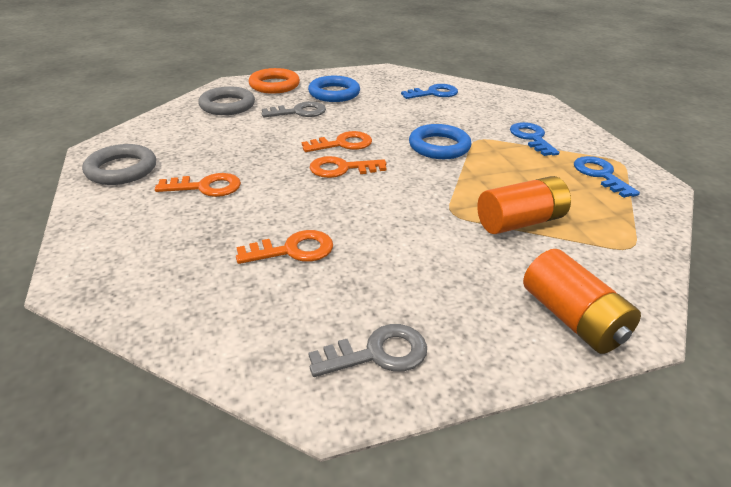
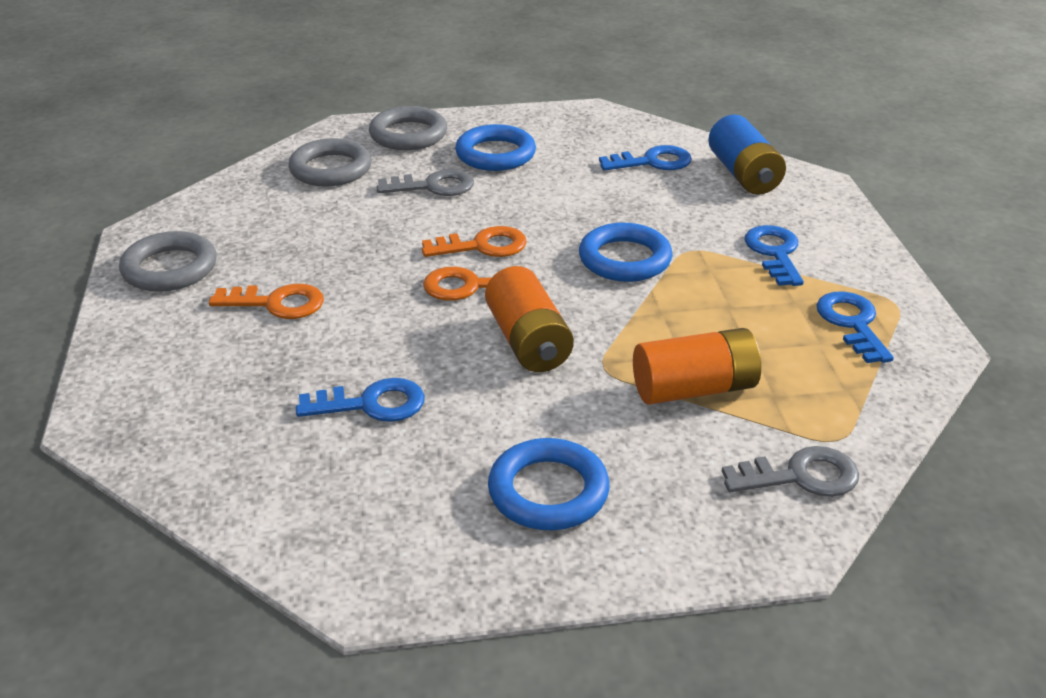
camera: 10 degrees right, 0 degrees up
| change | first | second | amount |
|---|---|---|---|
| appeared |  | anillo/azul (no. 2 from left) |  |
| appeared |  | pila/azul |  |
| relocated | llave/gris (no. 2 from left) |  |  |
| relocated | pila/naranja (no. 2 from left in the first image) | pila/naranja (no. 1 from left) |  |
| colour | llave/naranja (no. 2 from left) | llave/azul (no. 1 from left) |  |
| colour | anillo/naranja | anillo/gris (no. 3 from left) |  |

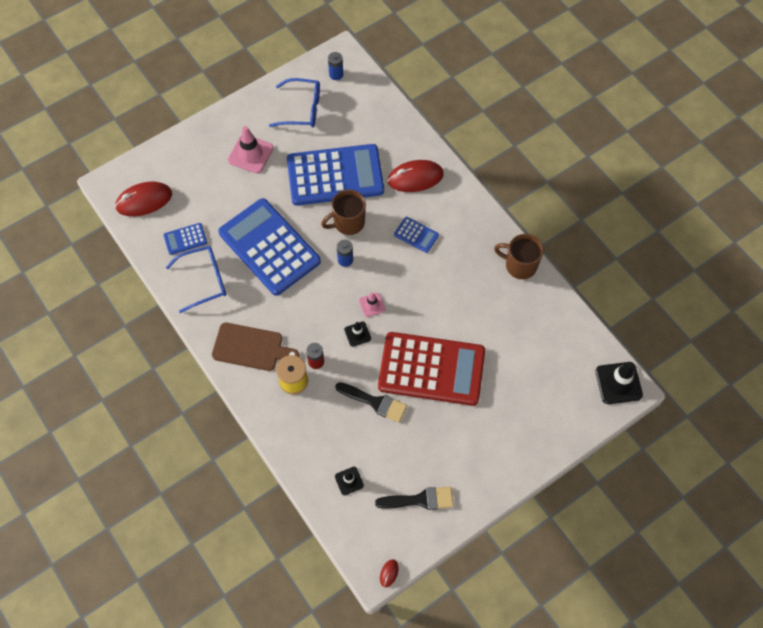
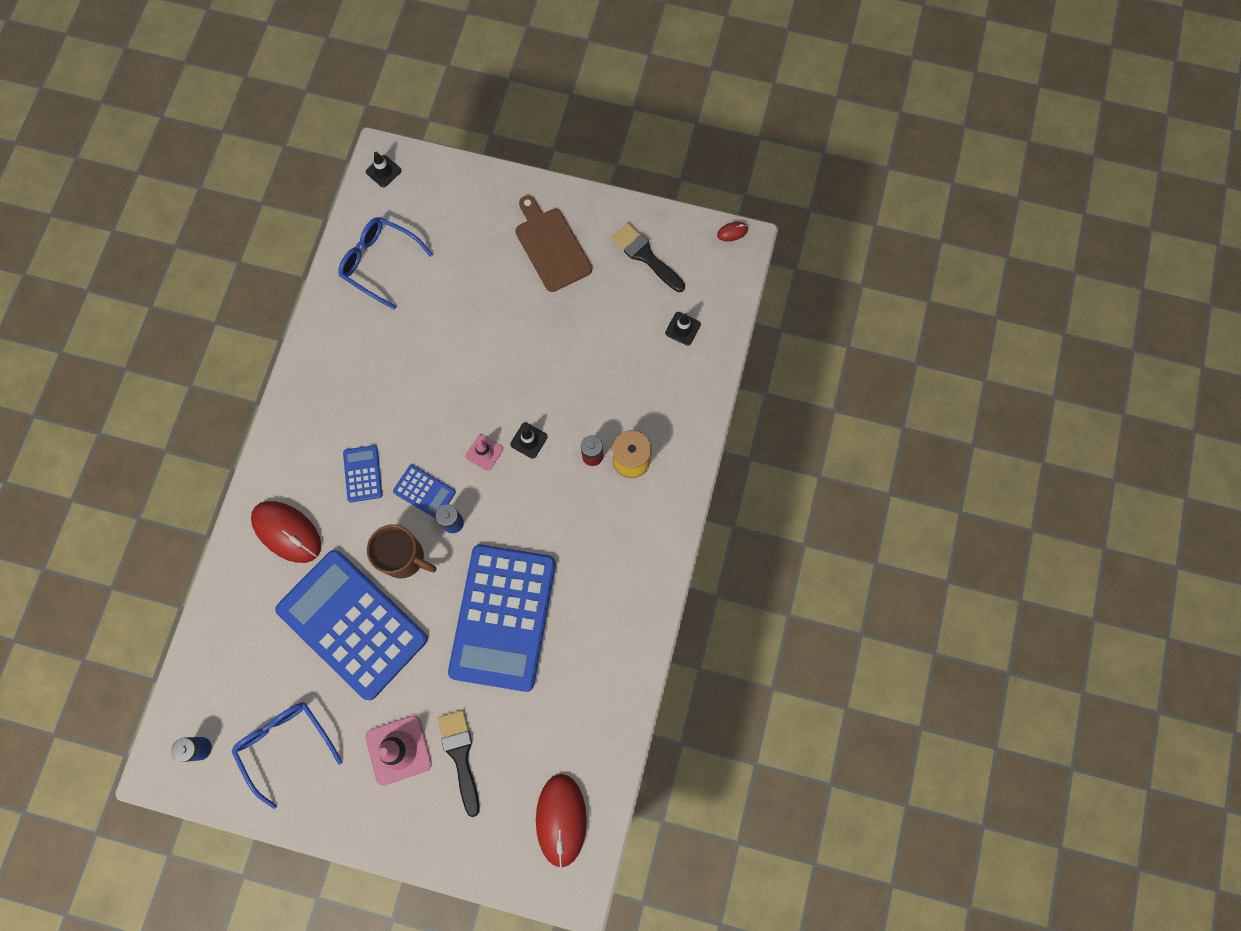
camera: 130 degrees left, 10 degrees up
| change | first | second | amount |
|---|---|---|---|
| missing | calculadora/rojo |  |  |
| missing | taza/marrón (no. 2 from left) |  |  |
| relocated | calculadora/azul (no. 1 from left in the first image) | calculadora/azul (no. 3 from left) |  |
| relocated | gafas/azul (no. 1 from left in the first image) | gafas/azul (no. 2 from left) |  |
| relocated | tabla de cortar/marrón |  |  |
| relocated | pincel/negro (no. 1 from left) |  |  |
| spun | ratón/rojo (no. 1 from left in the first image) | ratón/rojo (no. 2 from left) | 60 degrees clockwise |
| size | cono de tráfico/negro (no. 3 from left in the first image) | cono de tráfico/negro (no. 1 from left) | x0.56 |

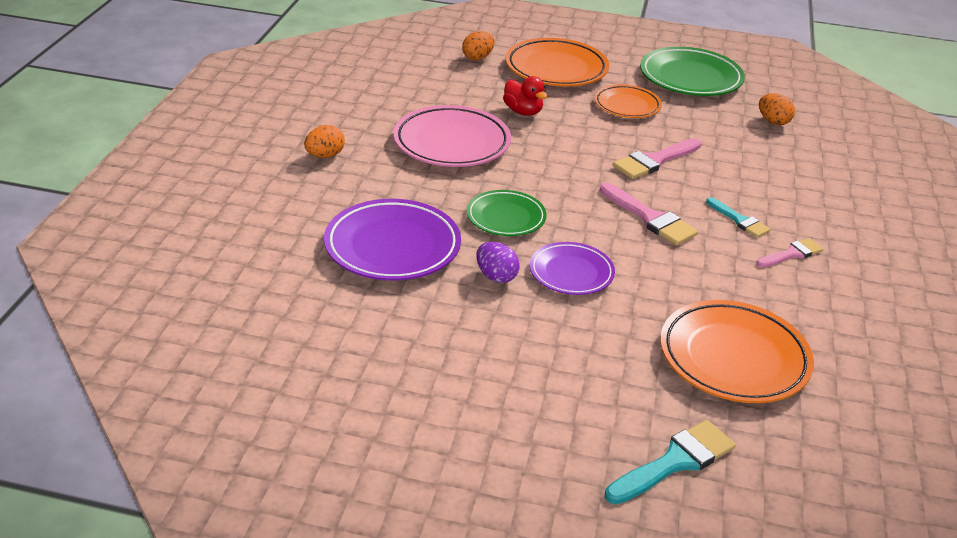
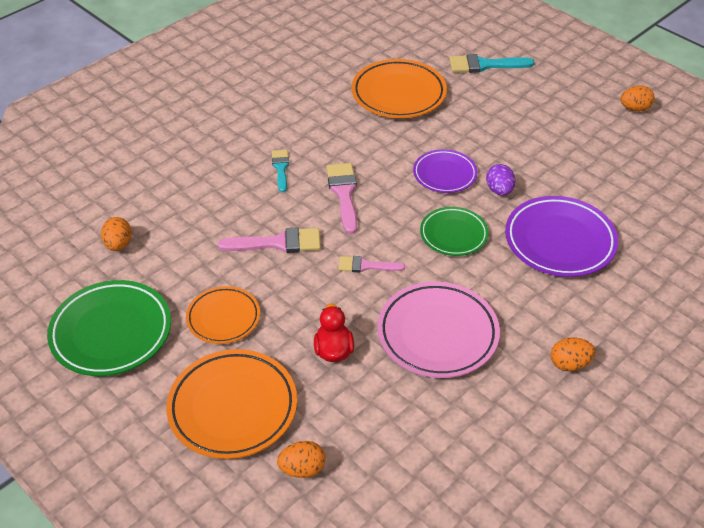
camera: 145 degrees left, 10 degrees up
| change | first | second | amount |
|---|---|---|---|
| appeared |  | huevo/naranja (no. 4 from left) |  |
| relocated | pincel/rosa (no. 3 from left) |  |  |

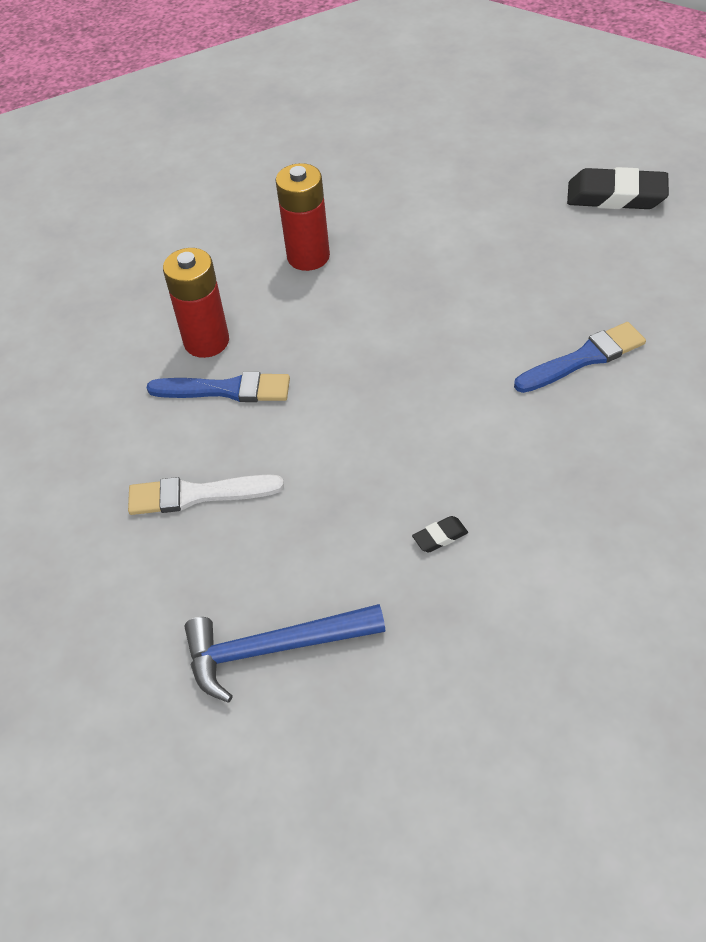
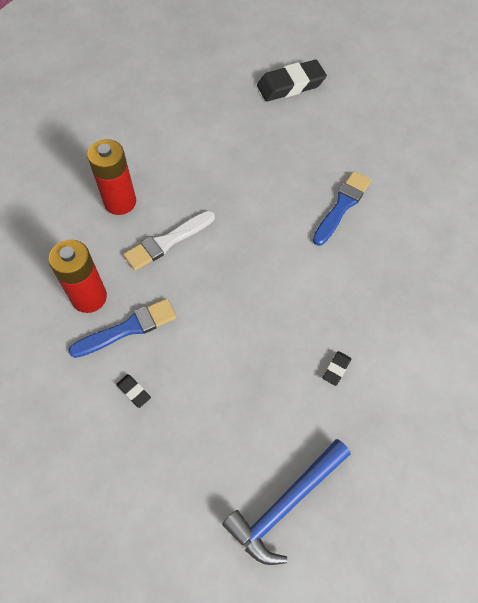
camera: 35 degrees left, 10 degrees up
| change | first | second | amount |
|---|---|---|---|
| appeared |  | goma de borrar/negro (no. 1 from left) |  |
| relocated | pincel/blanco |  |  |

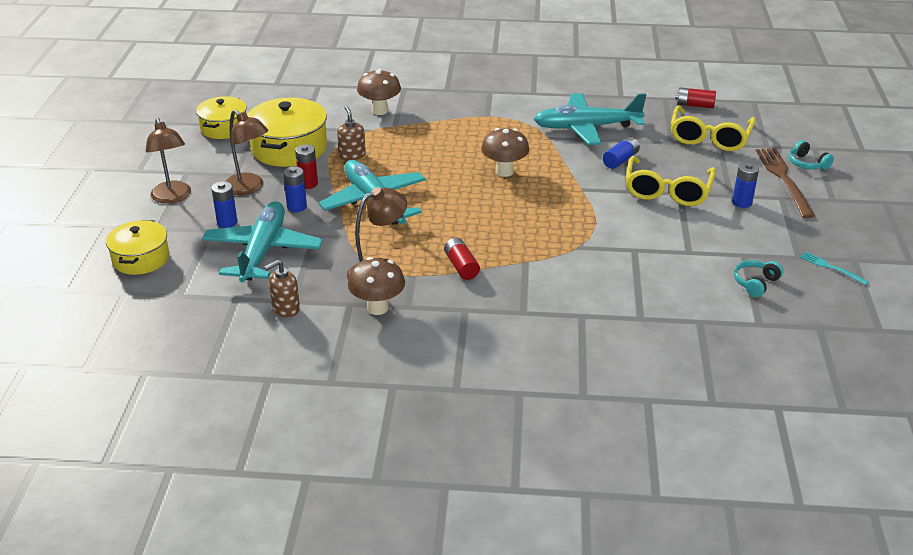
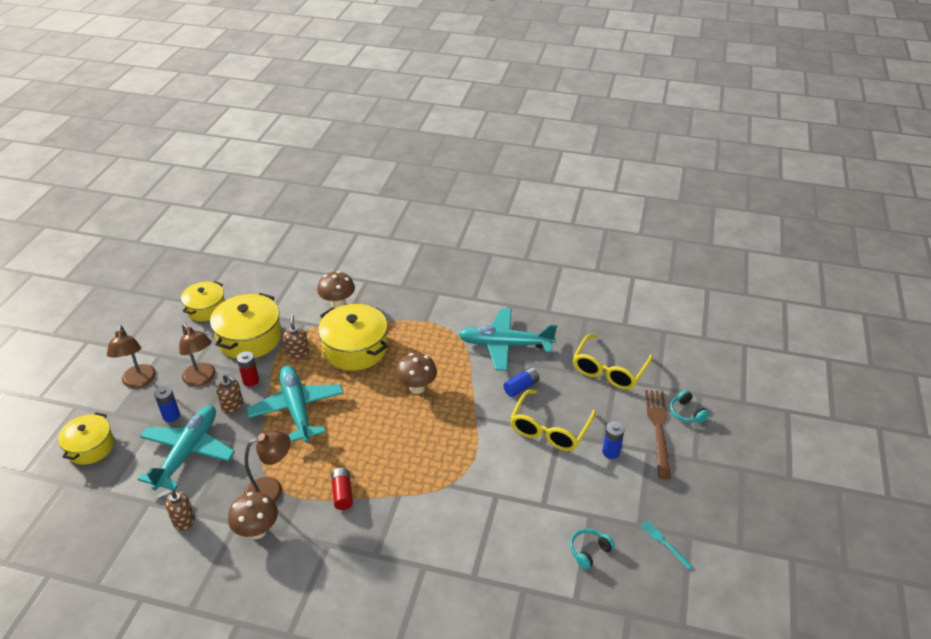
camera: 10 degrees right, 5 degrees up
| change | first | second | amount |
|---|---|---|---|
| missing | pila/rojo (no. 3 from left) |  |  |
| appeared |  | olla/amarillo (no. 4 from left) |  |
| exchanged | pila/azul (no. 2 from left) | dispensador de jabón/marrón (no. 2 from left) |  |

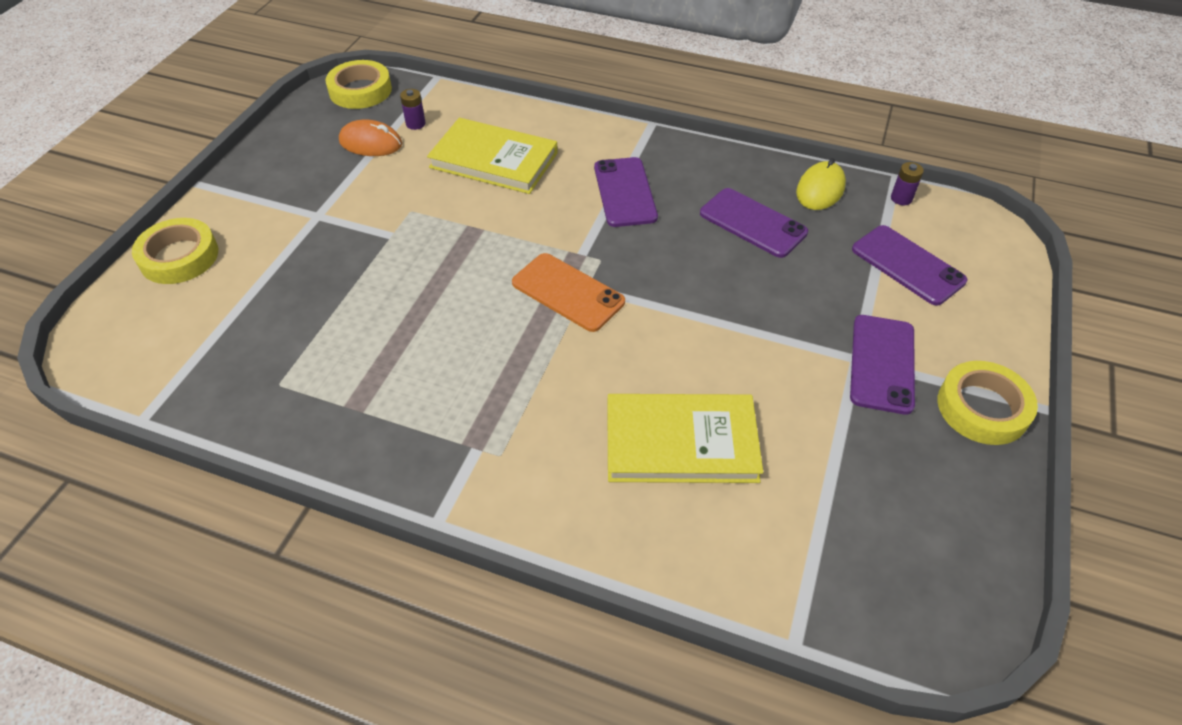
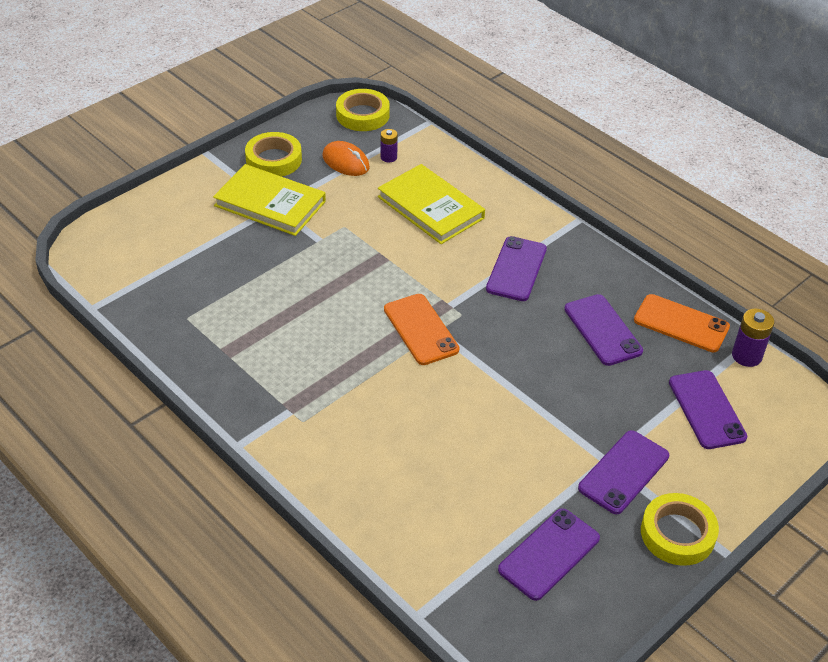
camera: 25 degrees right, 5 degrees down
| change | first | second | amount |
|---|---|---|---|
| appeared |  | móvil/morado (no. 2 from left) |  |
| relocated | cinta adhesiva/amarillo (no. 1 from left) |  |  |
| relocated | libro/amarillo (no. 2 from left in the first image) | libro/amarillo (no. 1 from left) |  |
| exchanged | ratón/amarillo | móvil/naranja (no. 2 from left) |  |
| size | pila/morado (no. 2 from left) |  | x1.54 |

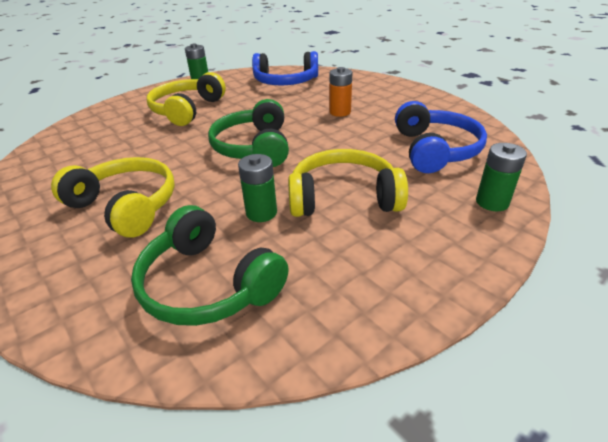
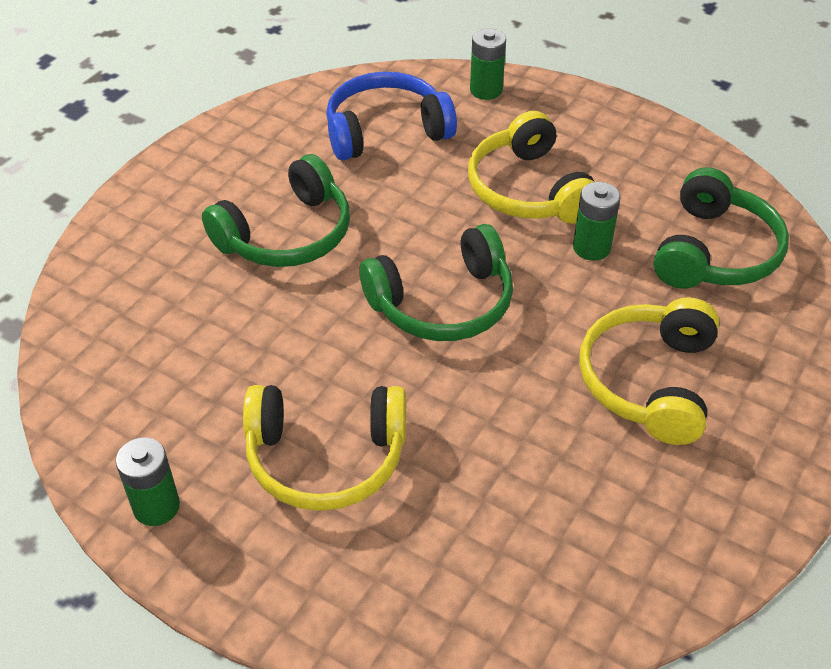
camera: 110 degrees left, 10 degrees up
| change | first | second | amount |
|---|---|---|---|
| missing | auriculares/azul (no. 1 from left) |  |  |
| exchanged | pila/naranja | auriculares/verde (no. 1 from left) |  |

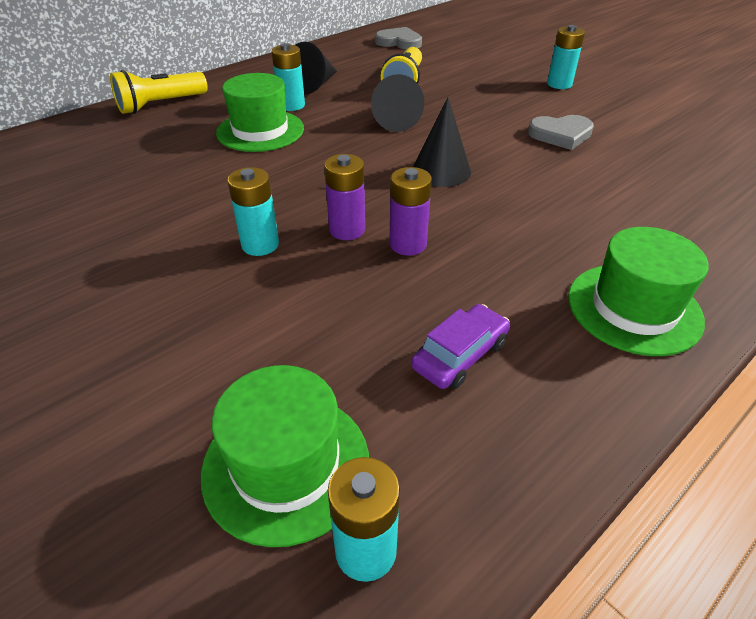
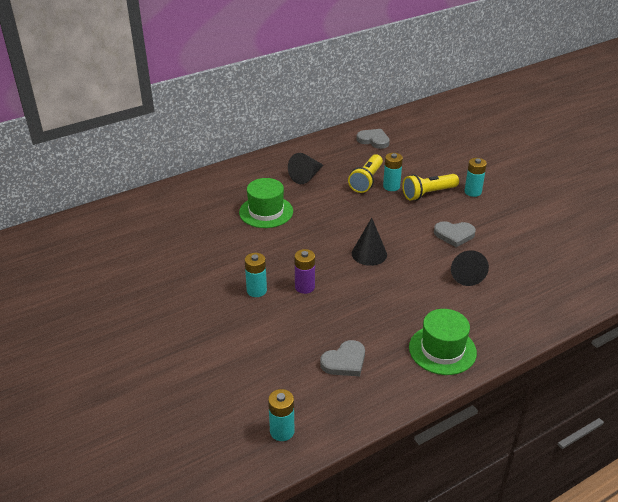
camera: 10 degrees right, 5 degrees down
| change | first | second | amount |
|---|---|---|---|
| missing | sombrero/verde (no. 2 from left) |  |  |
| missing | pila/morado (no. 2 from left) |  |  |
| relocated | lámpara de mano/amarillo (no. 1 from left in the first image) | lámpara de mano/amarillo (no. 2 from left) |  |
| relocated | pila/turquesa (no. 2 from left in the first image) | pila/turquesa (no. 3 from left) |  |
| relocated | cono/negro (no. 2 from left in the first image) | cono/negro (no. 3 from left) |  |
| exchanged | coche/morado | corazón/gris (no. 1 from left) |  |

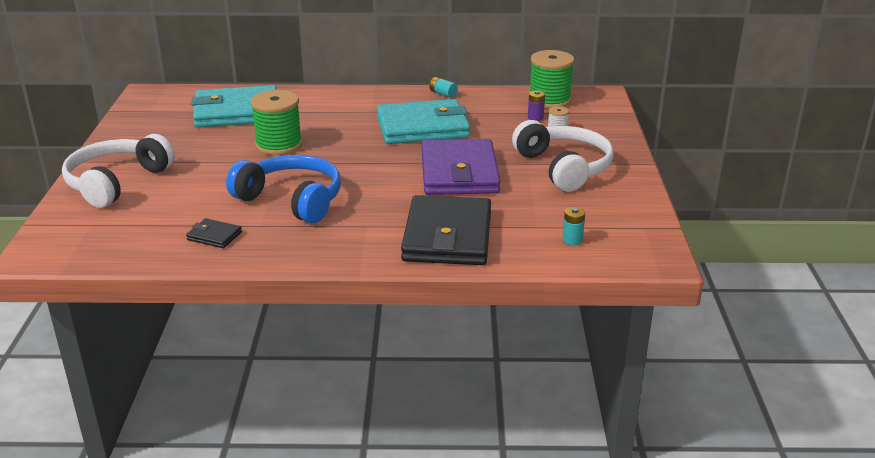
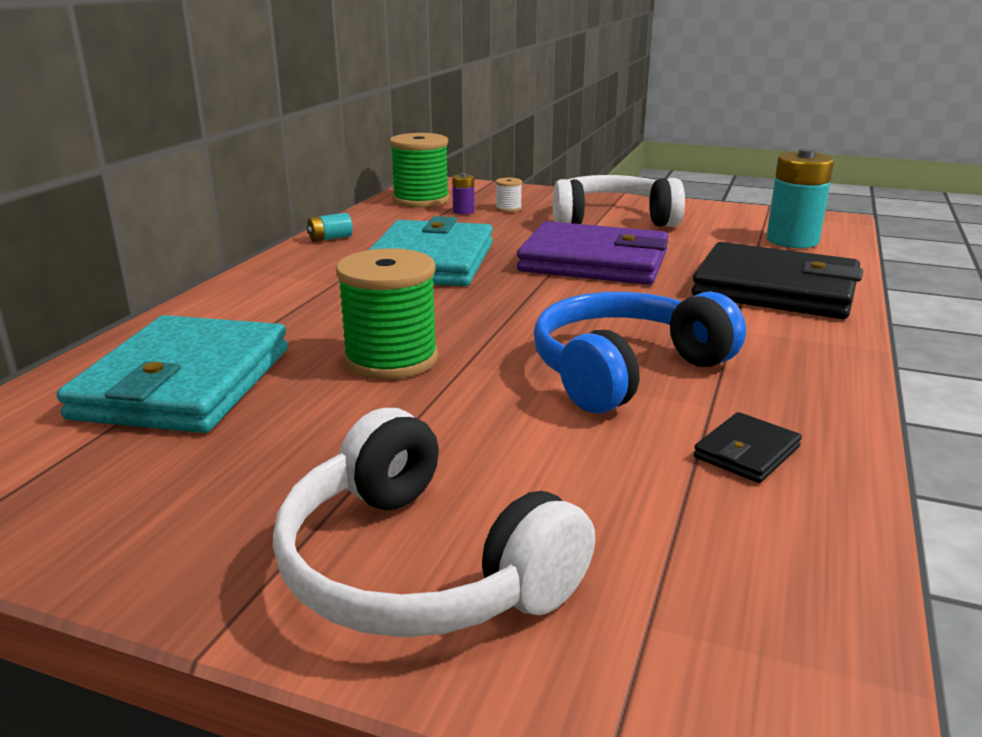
camera: 70 degrees left, 5 degrees down
| change | first | second | amount |
|---|---|---|---|
| size | pila/turquesa (no. 2 from left) |  | x2.11 |

